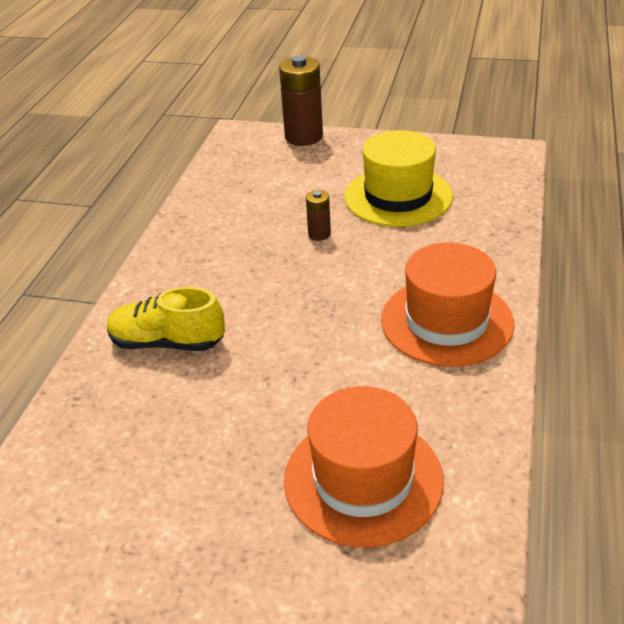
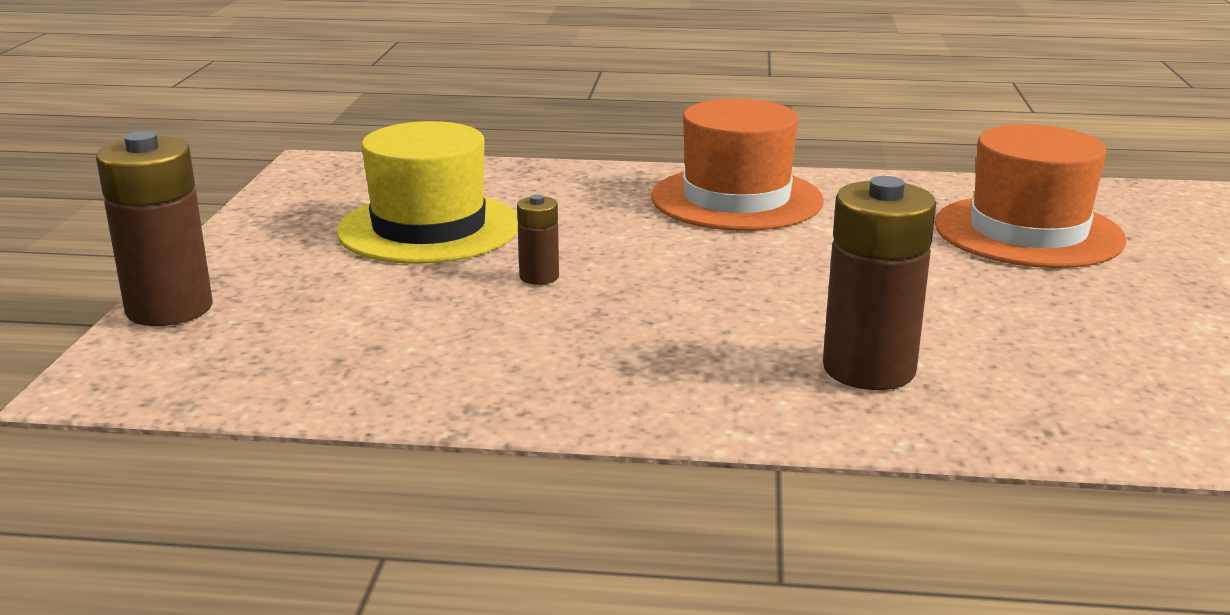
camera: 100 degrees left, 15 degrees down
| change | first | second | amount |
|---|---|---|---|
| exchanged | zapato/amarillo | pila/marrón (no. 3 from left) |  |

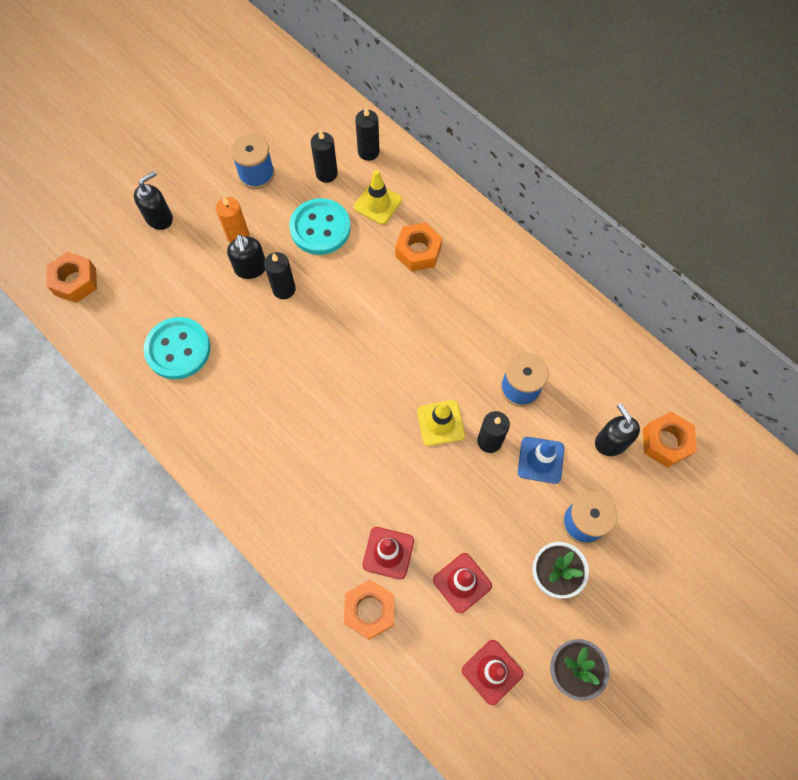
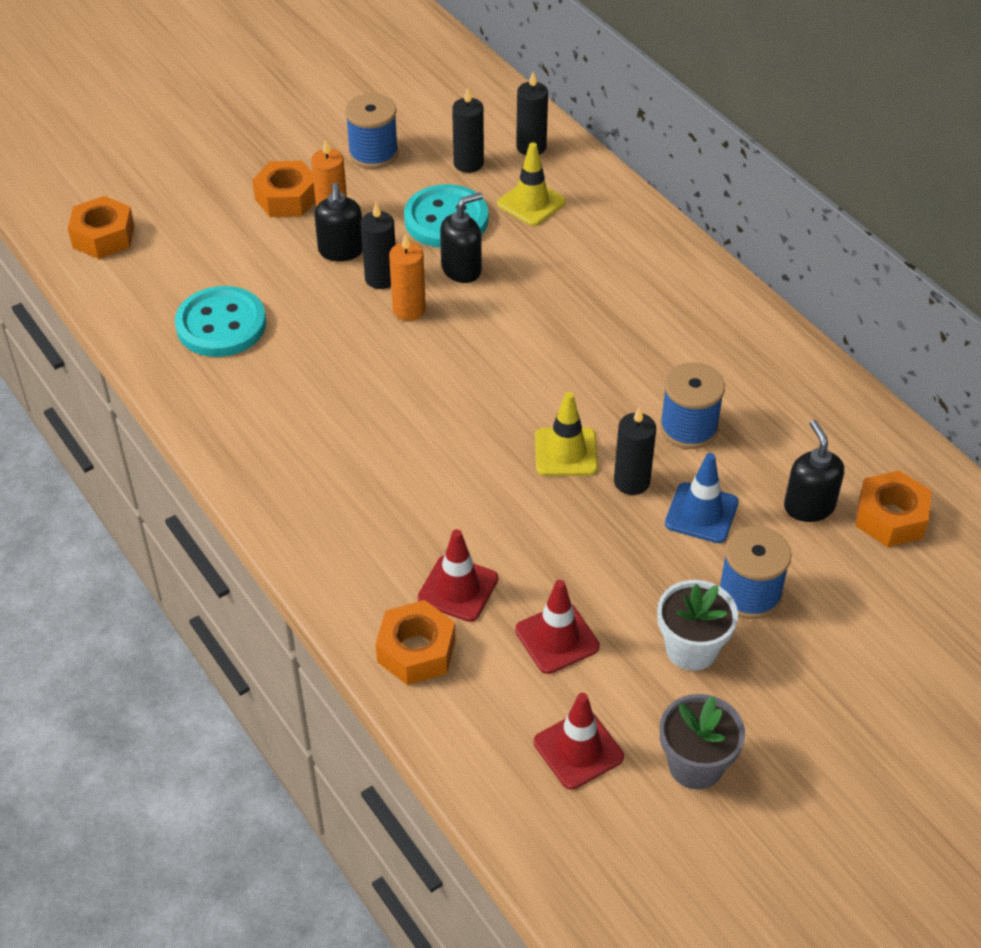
camera: 10 degrees right, 20 degrees down
| change | first | second | amount |
|---|---|---|---|
| appeared |  | vela/naranja (no. 2 from left) |  |
| relocated | dispensador de jabón/negro (no. 1 from left in the first image) | dispensador de jabón/negro (no. 2 from left) |  |
| relocated | tuerca/naranja (no. 3 from left in the first image) | tuerca/naranja (no. 2 from left) |  |

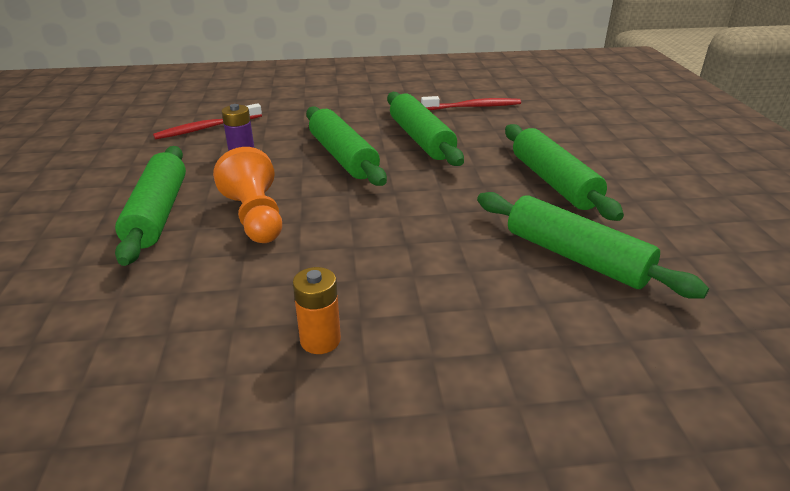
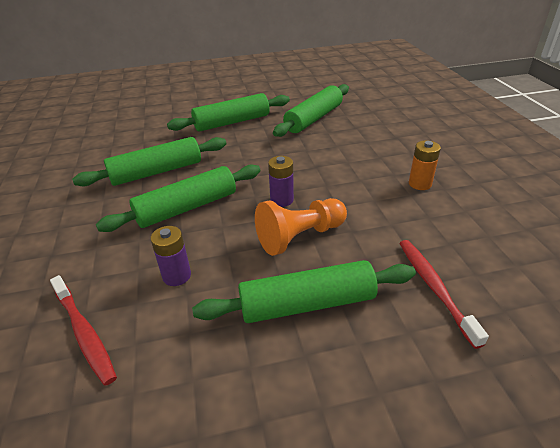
camera: 95 degrees left, 5 degrees up
| change | first | second | amount |
|---|---|---|---|
| appeared |  | pila/morado (no. 2 from left) |  |
| relocated | cepillo de dientes/rojo (no. 2 from left) |  |  |

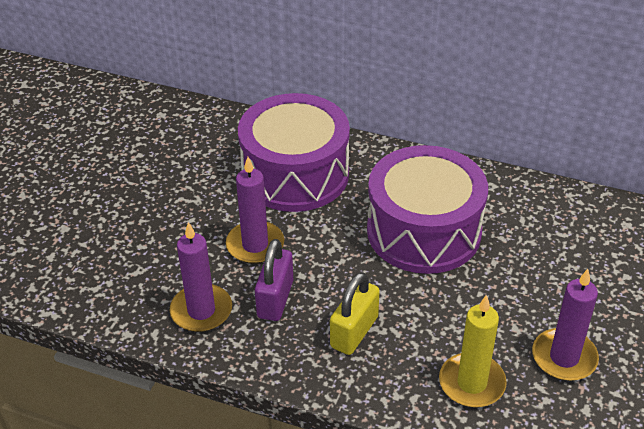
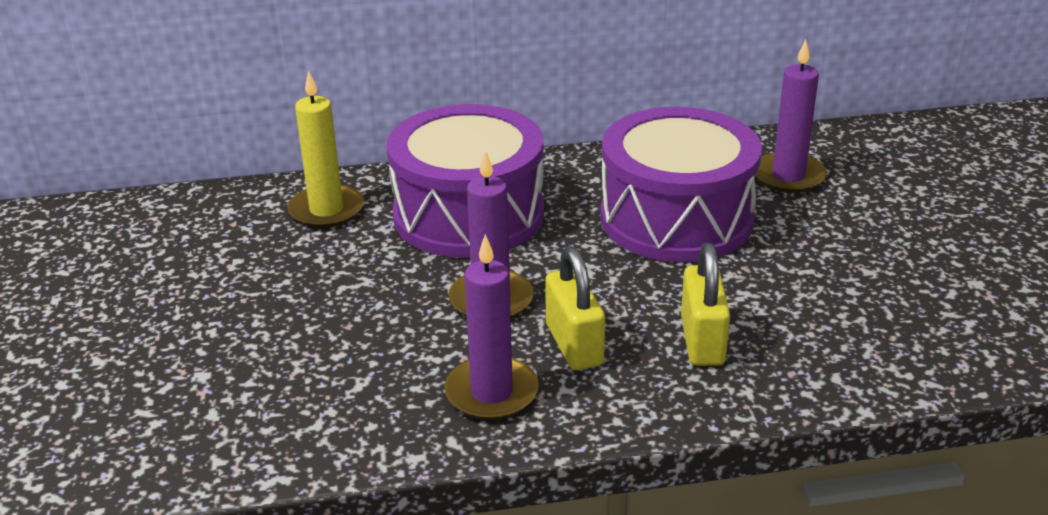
camera: 30 degrees left, 10 degrees down
| change | first | second | amount |
|---|---|---|---|
| relocated | vela/amarillo |  |  |
| relocated | vela/morado (no. 3 from left) |  |  |
| colour | candado/morado | candado/amarillo (no. 1 from left) |  |

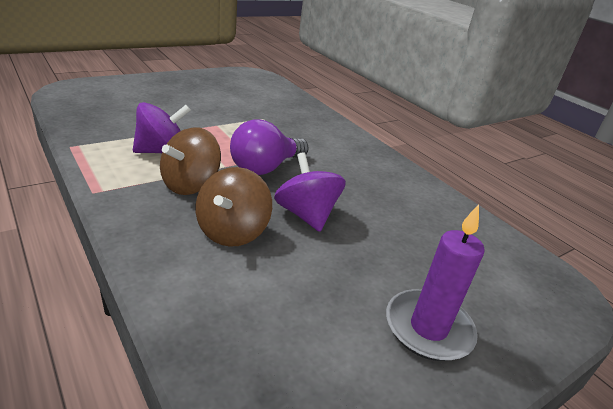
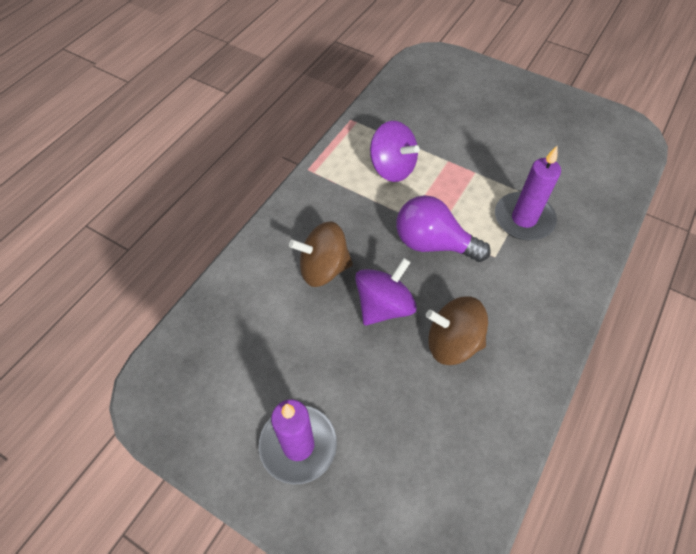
camera: 70 degrees right, 25 degrees up
| change | first | second | amount |
|---|---|---|---|
| appeared |  | vela/morado (no. 2 from left) |  |
| relocated | peonza/marrón (no. 1 from left in the first image) | peonza/marrón (no. 2 from left) |  |

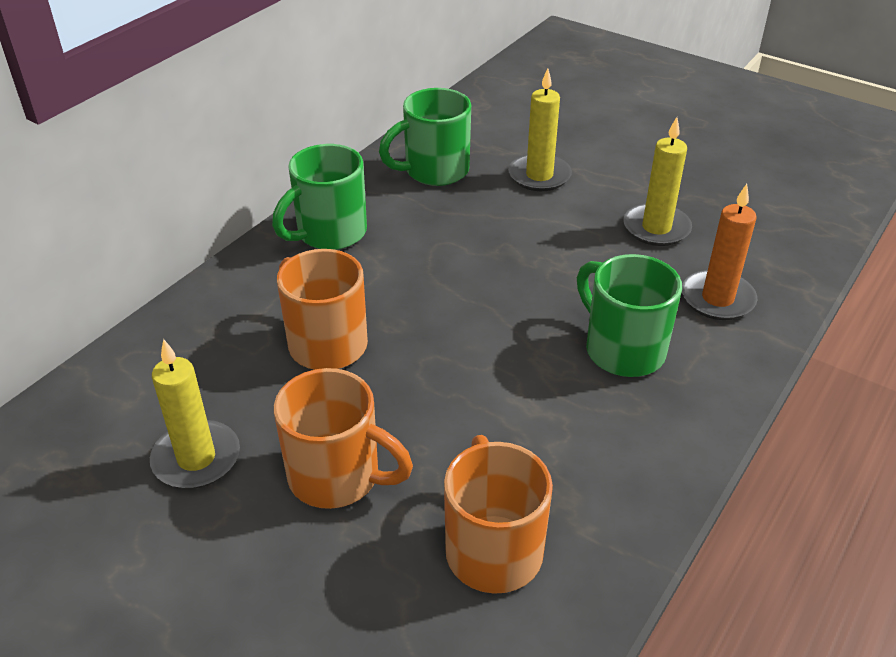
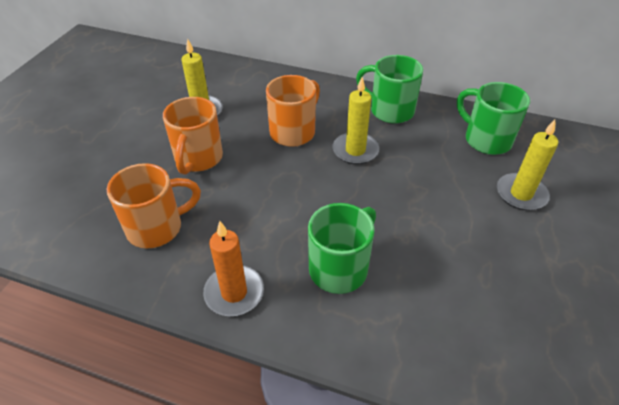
camera: 75 degrees right, 5 degrees up
| change | first | second | amount |
|---|---|---|---|
| relocated | vela/amarillo (no. 3 from left in the first image) | vela/amarillo (no. 2 from left) |  |
| relocated | vela/naranja |  |  |

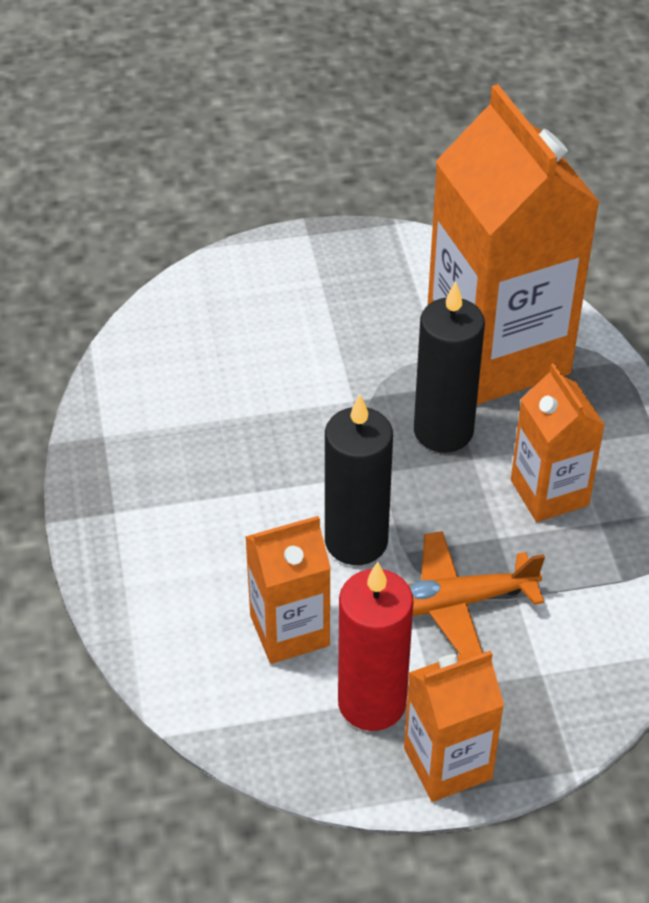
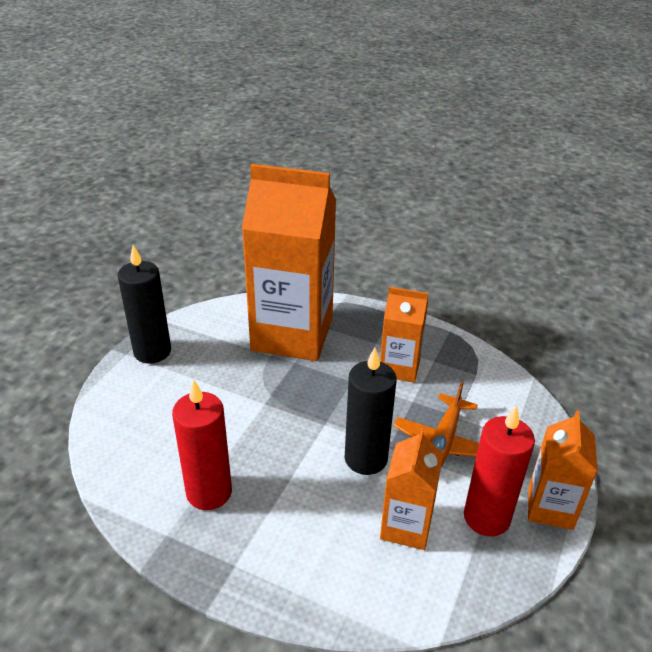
camera: 55 degrees left, 10 degrees down
| change | first | second | amount |
|---|---|---|---|
| appeared |  | vela/rojo (no. 1 from left) |  |
| relocated | vela/negro (no. 2 from left in the first image) | vela/negro (no. 1 from left) |  |

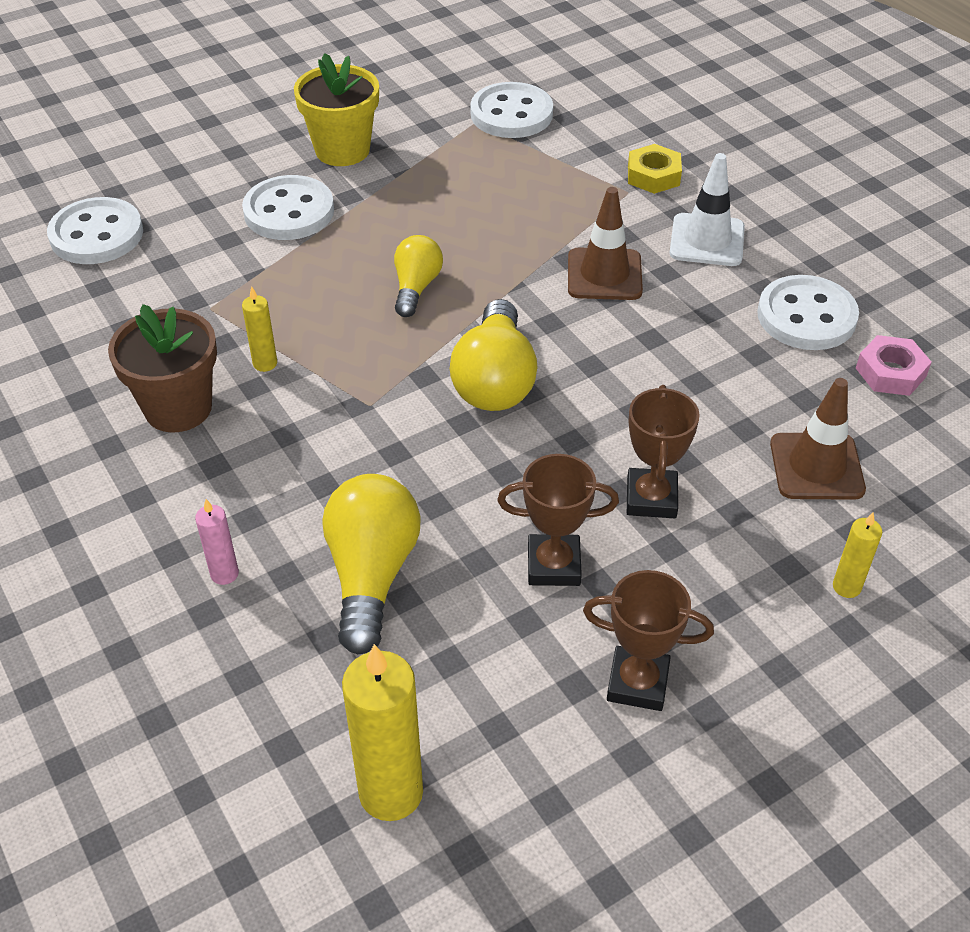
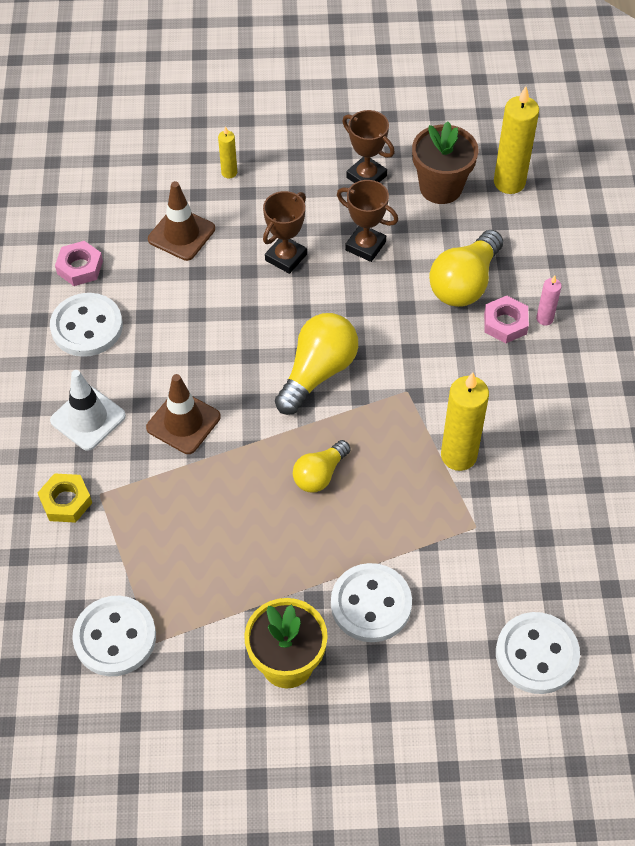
camera: 150 degrees left, 10 degrees up
| change | first | second | amount |
|---|---|---|---|
| appeared |  | tuerca/rosa (no. 2 from left) |  |
| relocated | maceta/marrón |  |  |
| size | vela/amarillo (no. 1 from left in the first image) | vela/amarillo (no. 2 from left) | x1.99 |

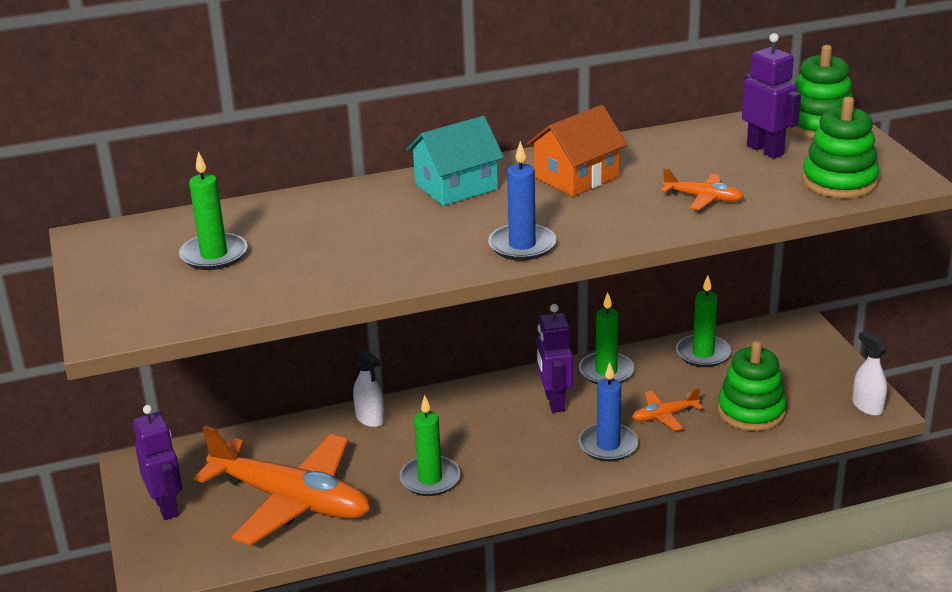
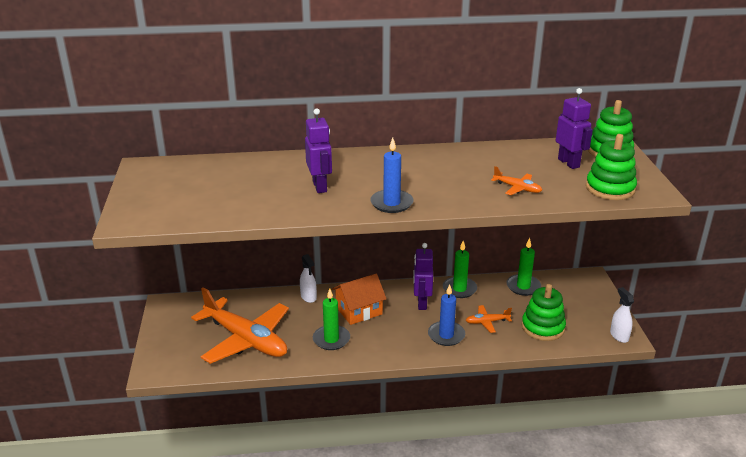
camera: 10 degrees right, 0 degrees up
| change | first | second | amount |
|---|---|---|---|
| missing | vela/verde (no. 1 from left) |  |  |
| missing | casa/turquesa |  |  |
| relocated | robot/morado (no. 1 from left) |  |  |
| relocated | casa/naranja |  |  |

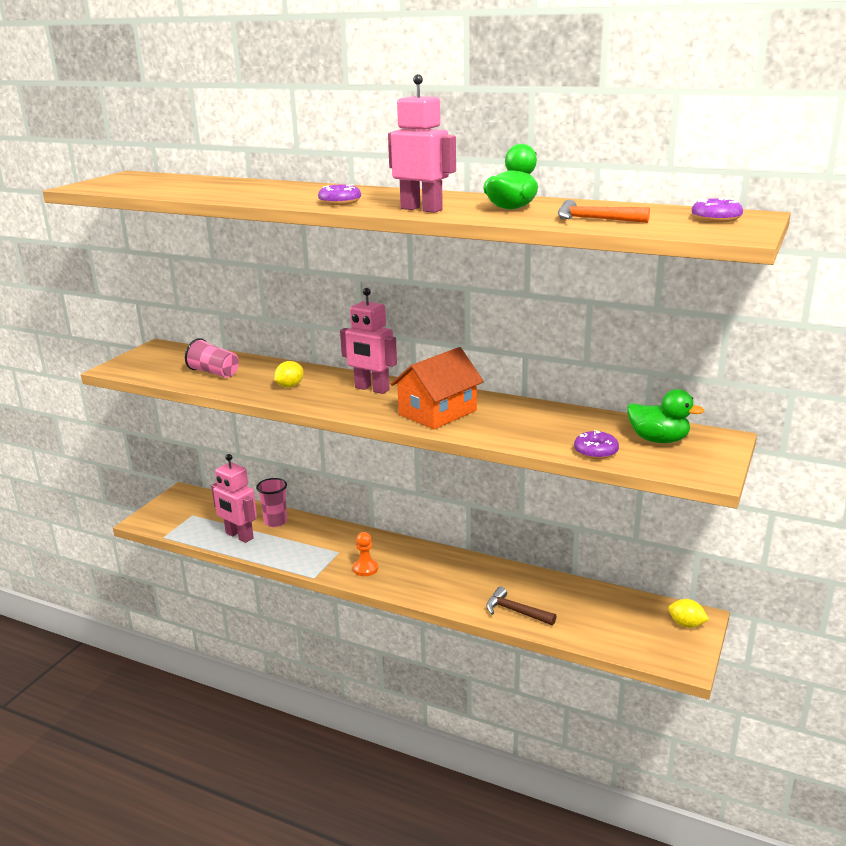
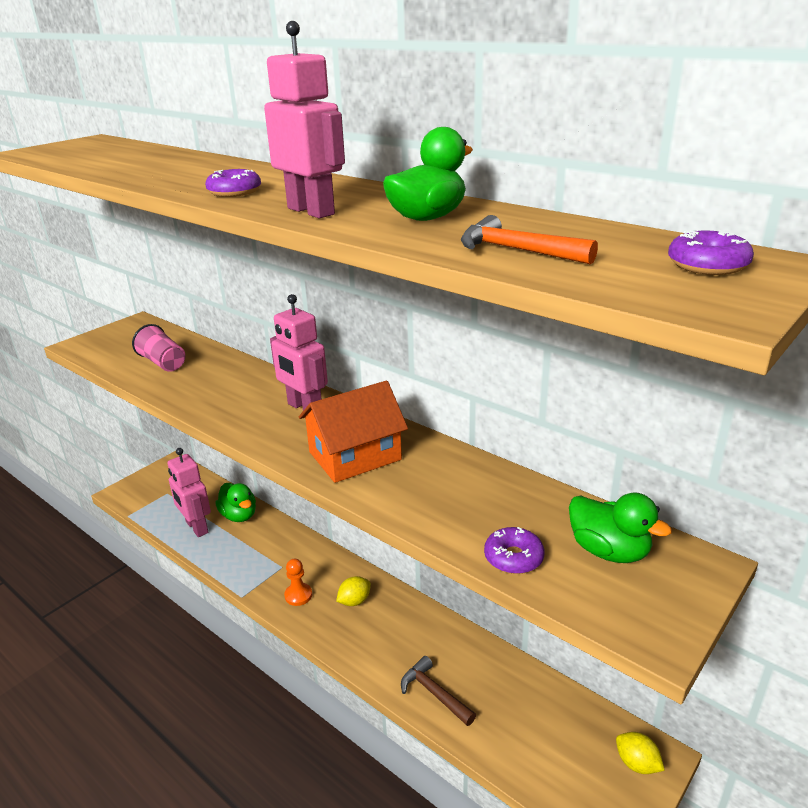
camera: 15 degrees right, 5 degrees up
| change | first | second | amount |
|---|---|---|---|
| relocated | limón/amarillo (no. 1 from left) |  |  |
| exchanged | vaso/rosa (no. 2 from left) | pato/verde (no. 1 from left) |  |

